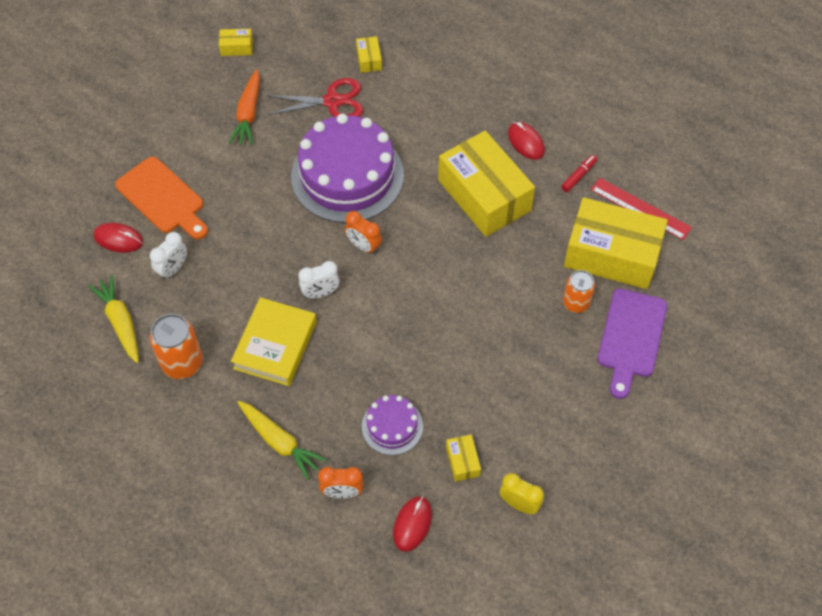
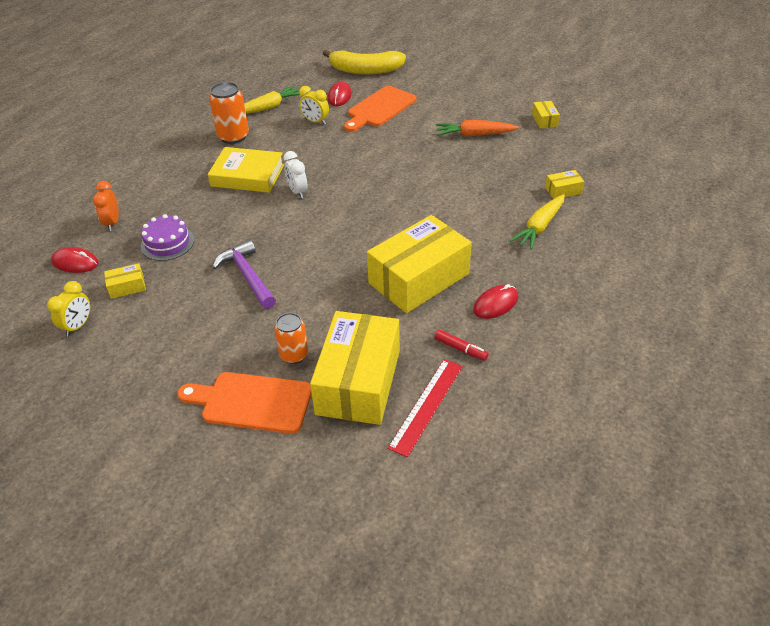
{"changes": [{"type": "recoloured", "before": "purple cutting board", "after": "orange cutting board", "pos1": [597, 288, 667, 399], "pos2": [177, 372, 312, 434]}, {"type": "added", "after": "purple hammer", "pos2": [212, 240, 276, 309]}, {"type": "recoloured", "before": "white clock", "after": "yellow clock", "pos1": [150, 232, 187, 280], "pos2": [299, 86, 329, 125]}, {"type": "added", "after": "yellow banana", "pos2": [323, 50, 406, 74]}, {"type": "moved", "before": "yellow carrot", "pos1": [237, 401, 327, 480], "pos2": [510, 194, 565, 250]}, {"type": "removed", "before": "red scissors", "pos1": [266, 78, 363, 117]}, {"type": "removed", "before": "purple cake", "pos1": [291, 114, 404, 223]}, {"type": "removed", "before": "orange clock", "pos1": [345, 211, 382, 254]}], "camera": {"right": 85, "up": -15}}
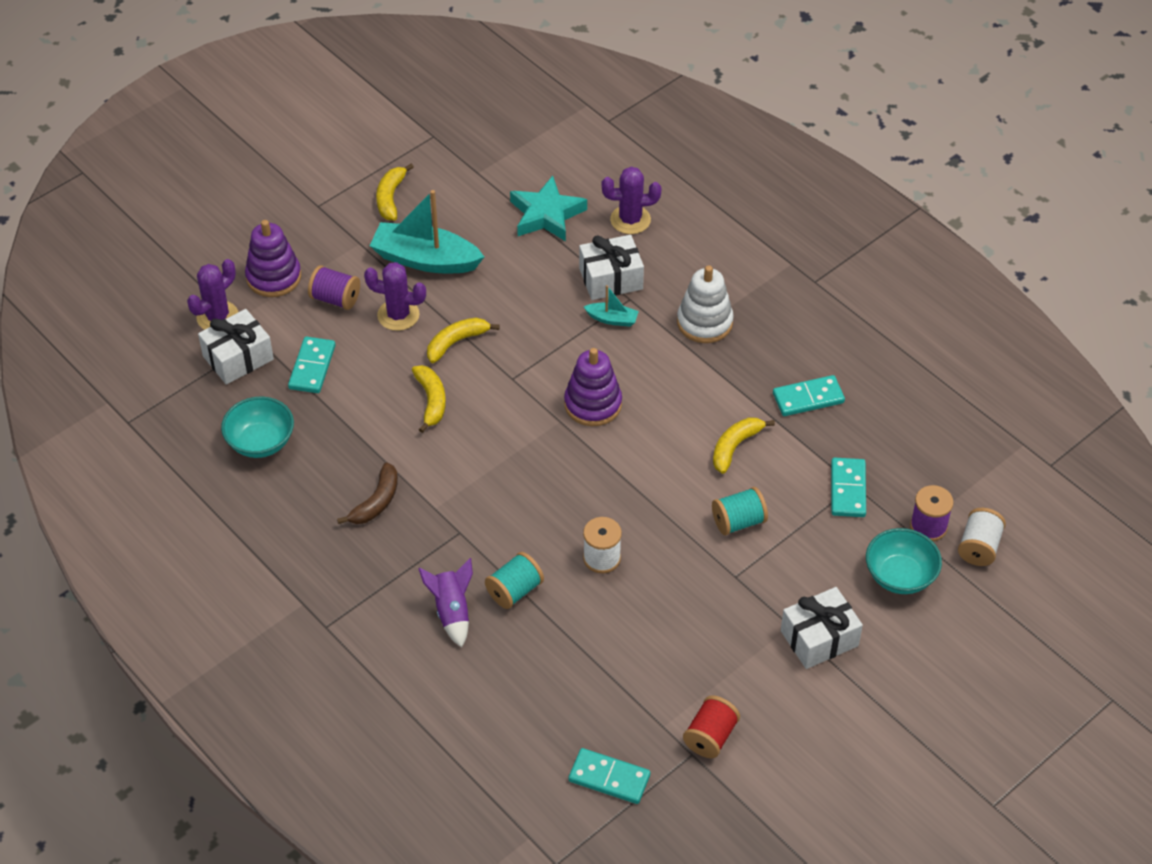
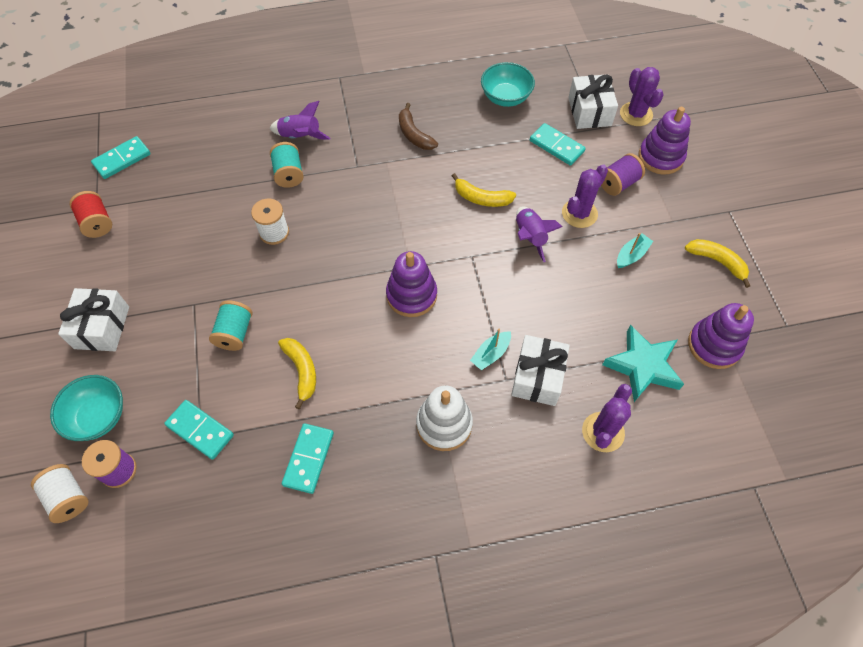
{"changes": [{"type": "replaced", "before": "yellow banana", "after": "purple rocket", "pos1": [427, 318, 500, 363], "pos2": [516, 206, 562, 262]}, {"type": "resized", "before": "turquoise boat", "pos1": [370, 190, 484, 273], "pos2": [617, 233, 653, 268], "scale": 0.47}, {"type": "added", "after": "purple stacking toy", "pos2": [688, 303, 754, 369]}], "camera": {"right": 120, "up": 10}}
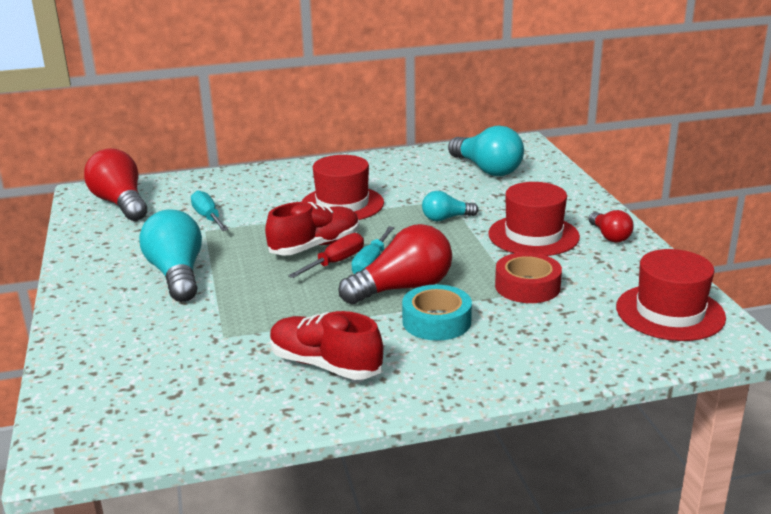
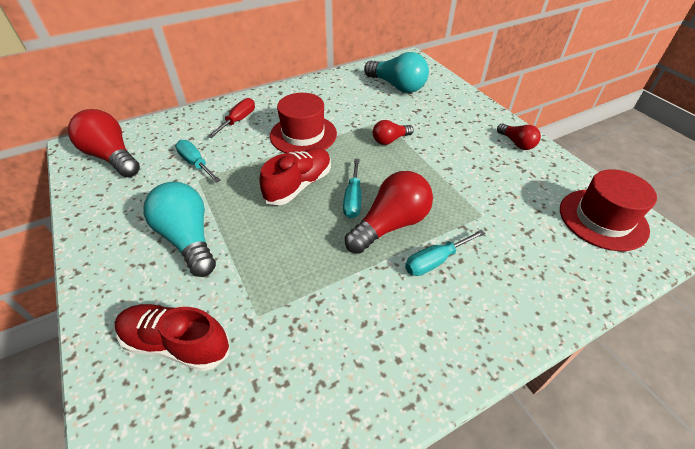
{"changes": [{"type": "moved", "before": "red shoe", "pos1": [270, 311, 383, 380], "pos2": [115, 304, 229, 371]}, {"type": "moved", "before": "red screwdriver", "pos1": [288, 233, 364, 278], "pos2": [207, 98, 255, 138]}, {"type": "recoloured", "before": "turquoise light bulb", "after": "red light bulb", "pos1": [422, 191, 479, 221], "pos2": [373, 120, 414, 145]}, {"type": "replaced", "before": "turquoise tape", "after": "turquoise screwdriver", "pos1": [402, 285, 472, 341], "pos2": [405, 229, 485, 276]}, {"type": "removed", "before": "red hat", "pos1": [488, 182, 580, 256]}, {"type": "removed", "before": "red tape", "pos1": [495, 252, 562, 303]}], "camera": {"right": -15, "up": 20}}
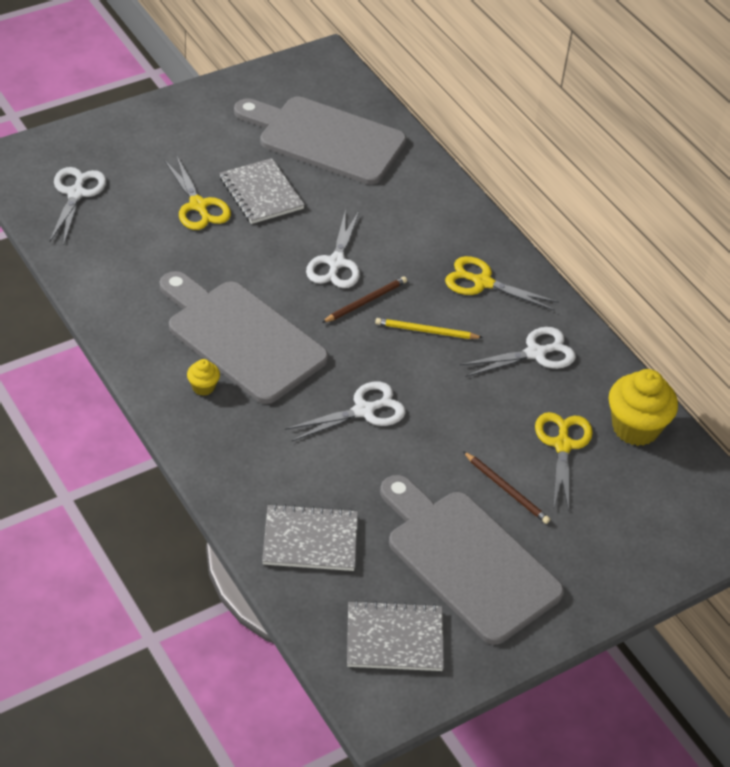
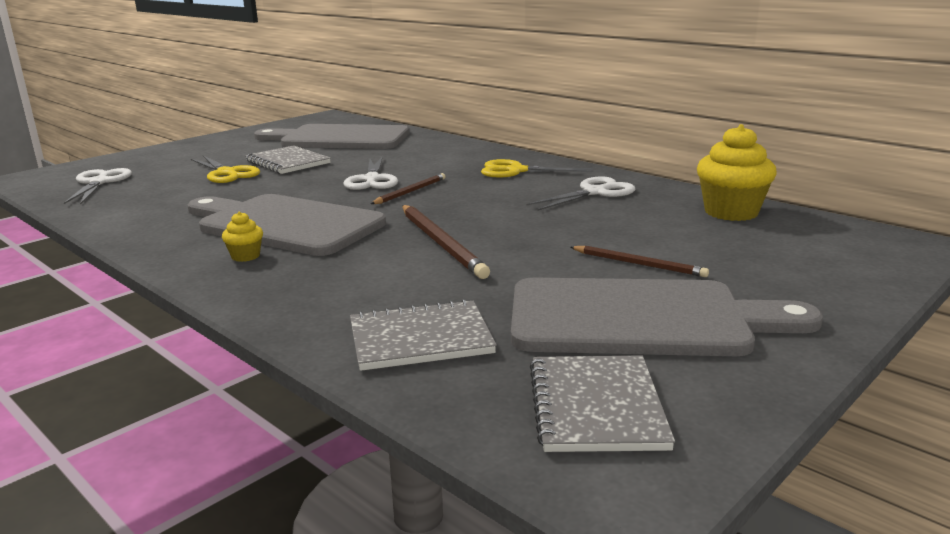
{"changes": [{"type": "replaced", "before": "white scissors", "after": "brown pencil", "pos1": [285, 382, 406, 442], "pos2": [402, 205, 490, 279]}, {"type": "turned", "before": "grey cutting board", "pos1": [380, 475, 564, 645], "pos2": [511, 278, 823, 356], "turn": 150}, {"type": "turned", "before": "grey notebook", "pos1": [347, 600, 444, 671], "pos2": [530, 355, 675, 452], "turn": -75}, {"type": "removed", "before": "yellow pencil", "pos1": [375, 318, 483, 339]}, {"type": "removed", "before": "yellow scissors", "pos1": [535, 412, 593, 511]}], "camera": {"right": -10, "up": -25}}
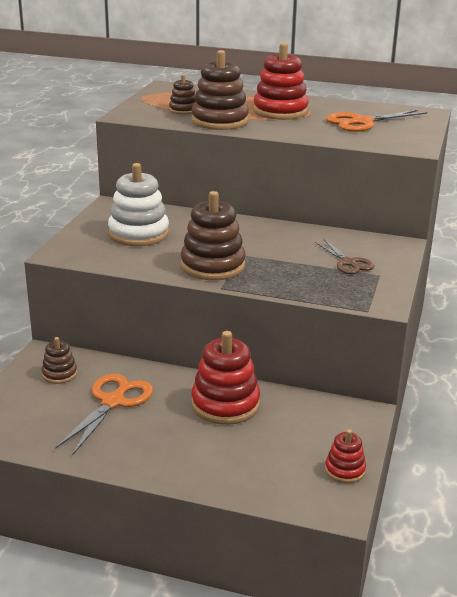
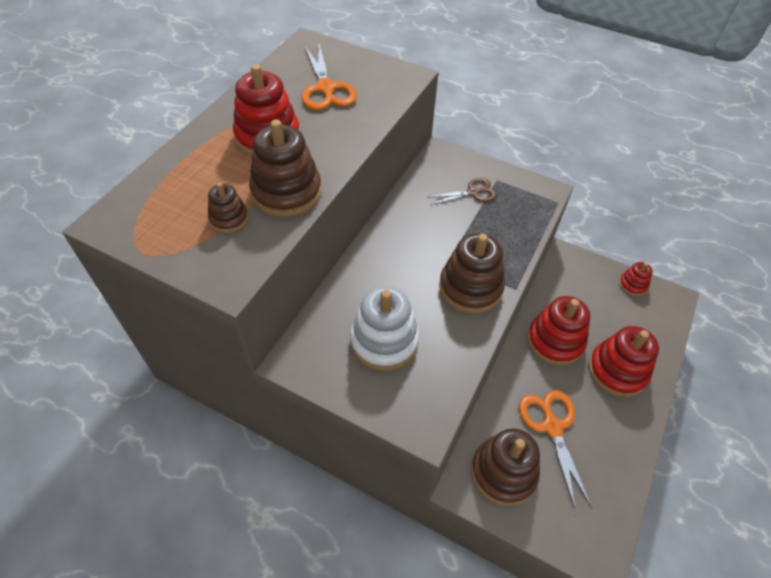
{"changes": [{"type": "resized", "before": "brown stacking toy", "pos1": [42, 337, 77, 384], "pos2": [471, 428, 540, 506], "scale": 1.88}, {"type": "turned", "before": "orange scissors", "pos1": [55, 374, 153, 456], "pos2": [519, 390, 592, 511], "turn": 45}, {"type": "added", "after": "red stacking toy", "pos2": [588, 326, 659, 397]}], "camera": {"right": -80, "up": 25}}
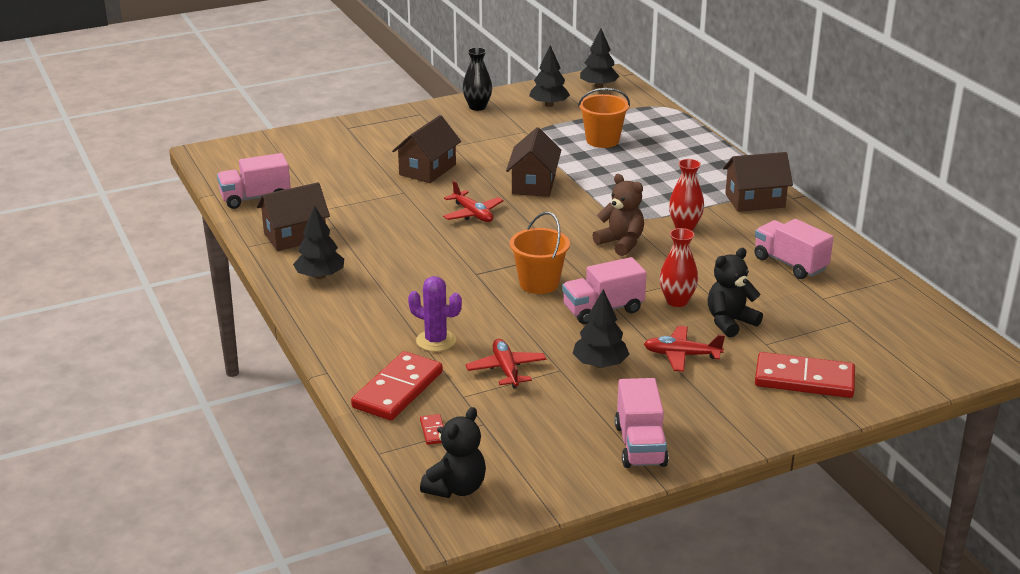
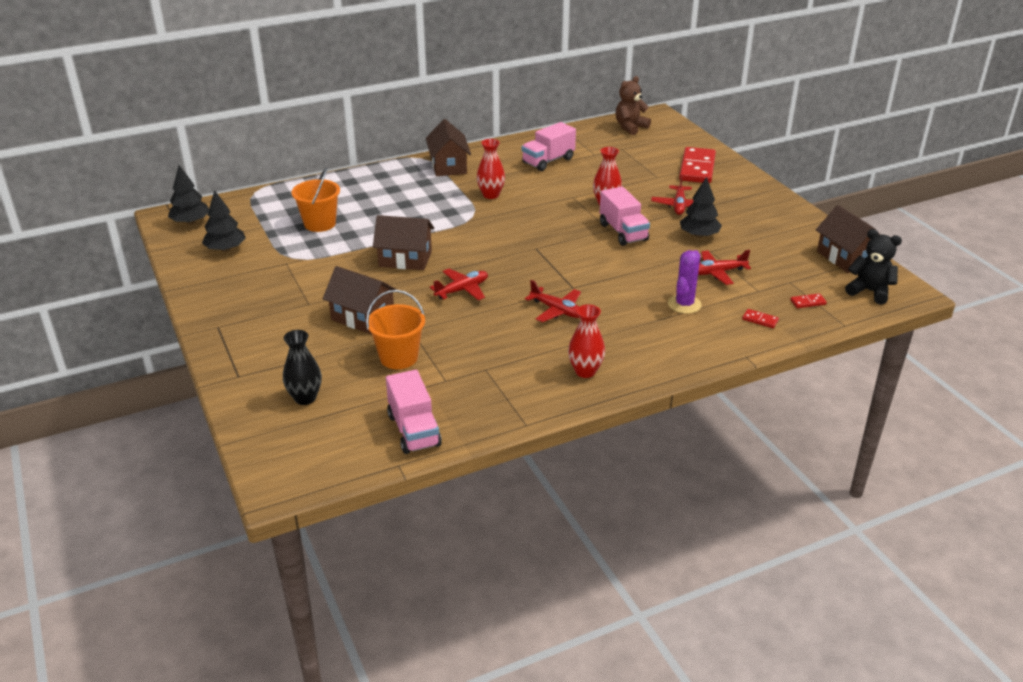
{"changes": [{"type": "moved", "before": "black vase", "pos1": [462, 47, 492, 111], "pos2": [283, 330, 322, 405]}, {"type": "moved", "before": "orange bucket", "pos1": [510, 212, 570, 294], "pos2": [366, 290, 425, 369]}, {"type": "added", "after": "red plane", "pos2": [525, 280, 581, 322]}, {"type": "replaced", "before": "black tree", "after": "red vase", "pos1": [293, 205, 344, 279], "pos2": [568, 304, 605, 378]}, {"type": "moved", "before": "brown teddy bear", "pos1": [592, 174, 644, 256], "pos2": [616, 76, 651, 135]}, {"type": "resized", "before": "red domino", "pos1": [351, 351, 443, 421], "pos2": [742, 309, 779, 328], "scale": 0.42}, {"type": "moved", "before": "brown house", "pos1": [257, 182, 330, 251], "pos2": [816, 205, 880, 273]}, {"type": "removed", "before": "pink truck", "pos1": [615, 378, 669, 468]}, {"type": "removed", "before": "black teddy bear", "pos1": [708, 248, 763, 337]}], "camera": {"right": -90, "up": 5}}
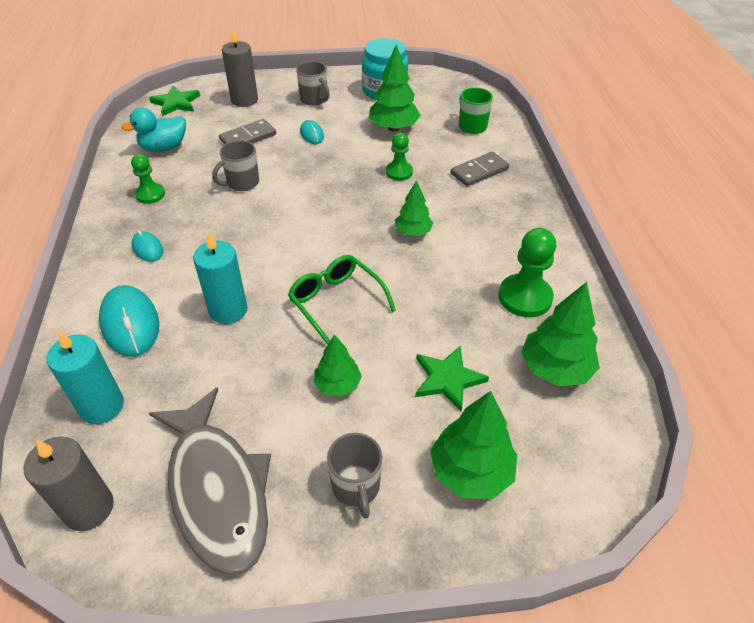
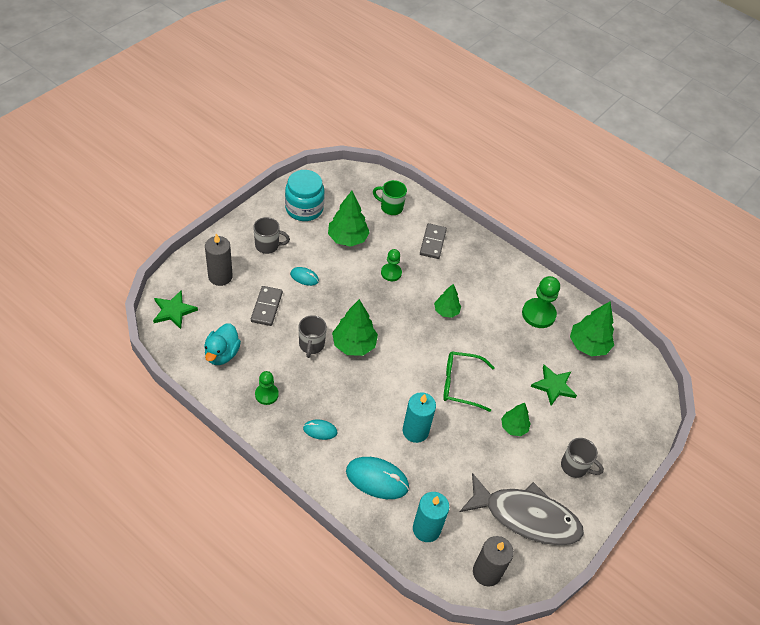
{"changes": [{"type": "moved", "before": "green tree", "pos1": [430, 391, 517, 499], "pos2": [332, 299, 378, 356]}], "camera": {"right": -50, "up": 5}}
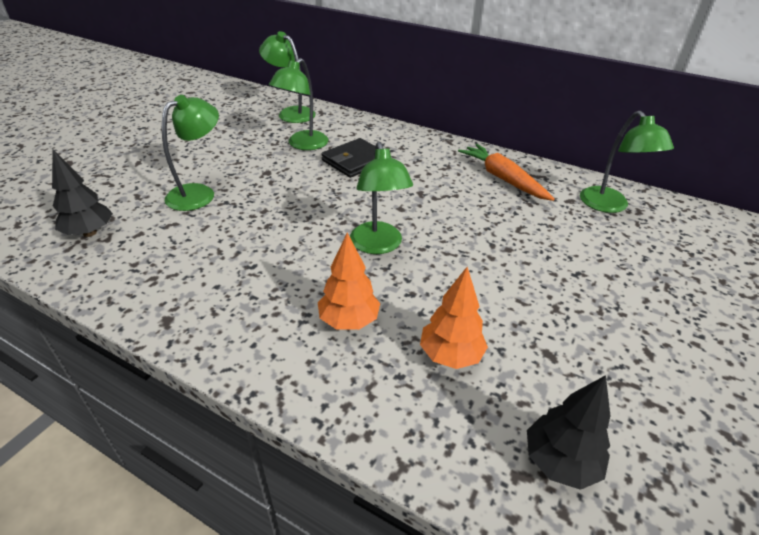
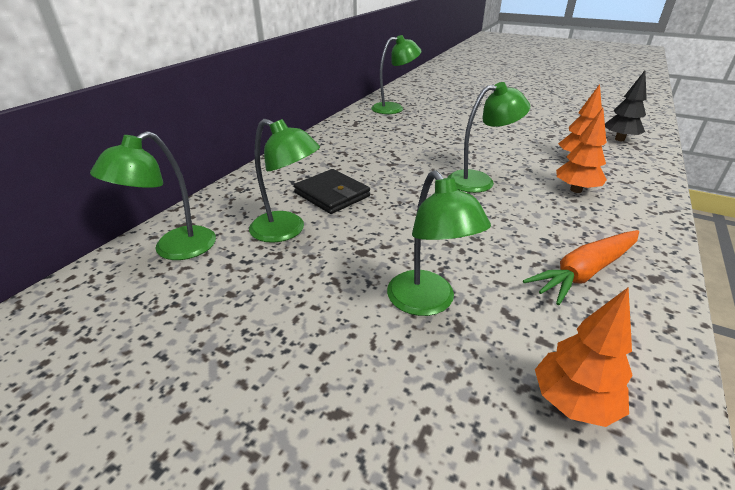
{"changes": [{"type": "turned", "before": "green lamp", "pos1": [162, 95, 219, 211], "pos2": [387, 170, 491, 316], "turn": -150}, {"type": "moved", "before": "orange carrot", "pos1": [458, 144, 555, 201], "pos2": [523, 230, 639, 305]}, {"type": "recoloured", "before": "black tree", "after": "orange tree", "pos1": [52, 149, 113, 237], "pos2": [535, 287, 632, 427]}], "camera": {"right": -90, "up": -5}}
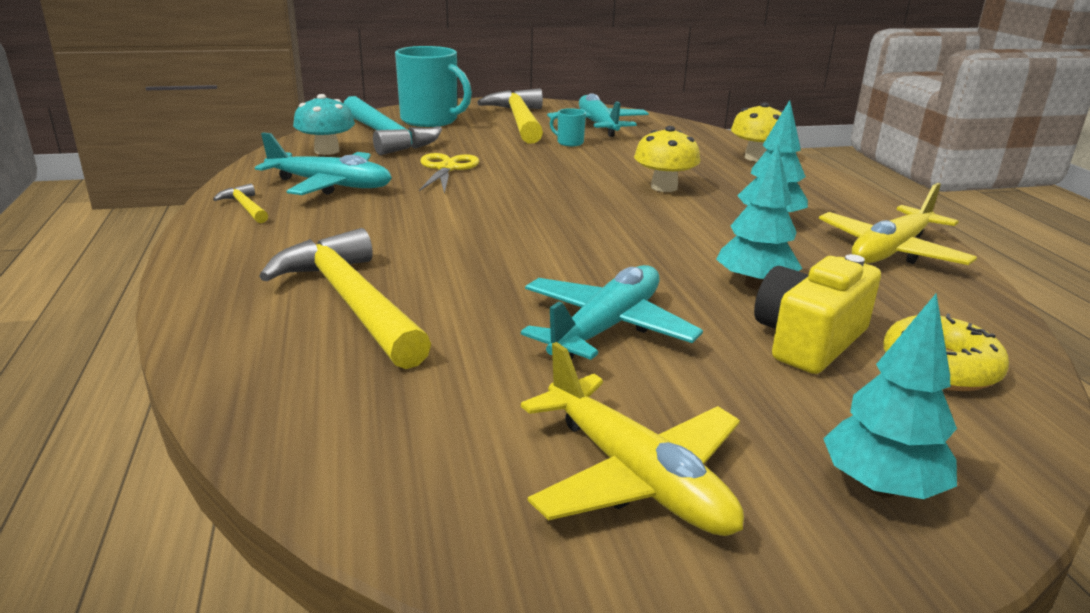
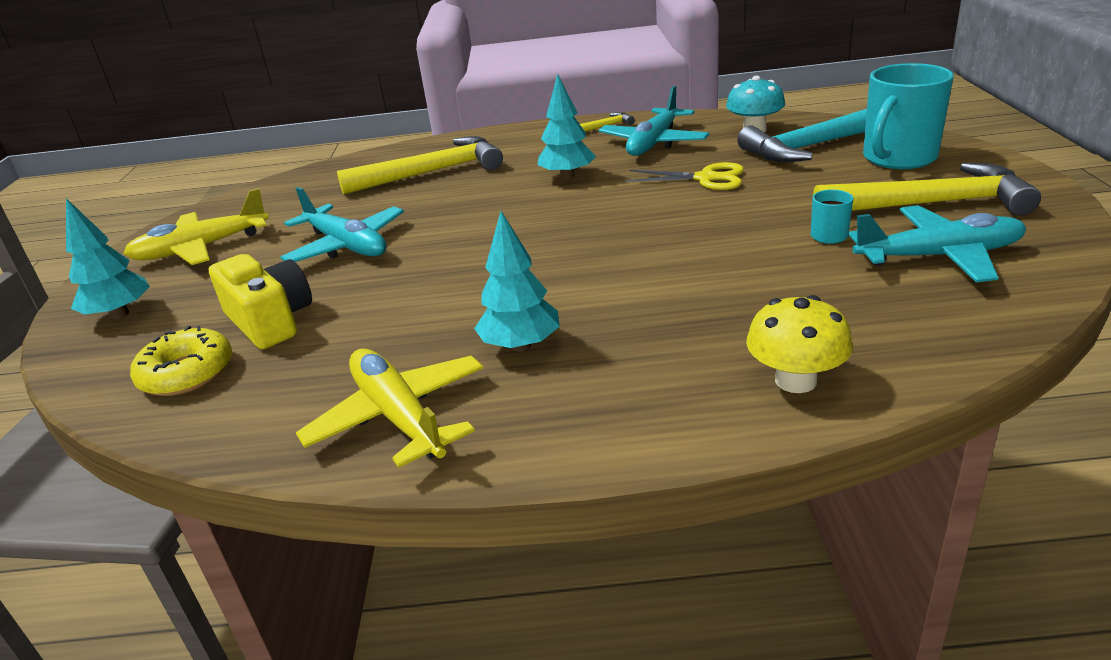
{"changes": [{"type": "moved", "before": "turquoise tree", "pos1": [716, 144, 803, 289], "pos2": [537, 74, 596, 179]}, {"type": "removed", "before": "yellow mushroom", "pos1": [634, 126, 700, 192]}], "camera": {"right": 105, "up": 5}}
